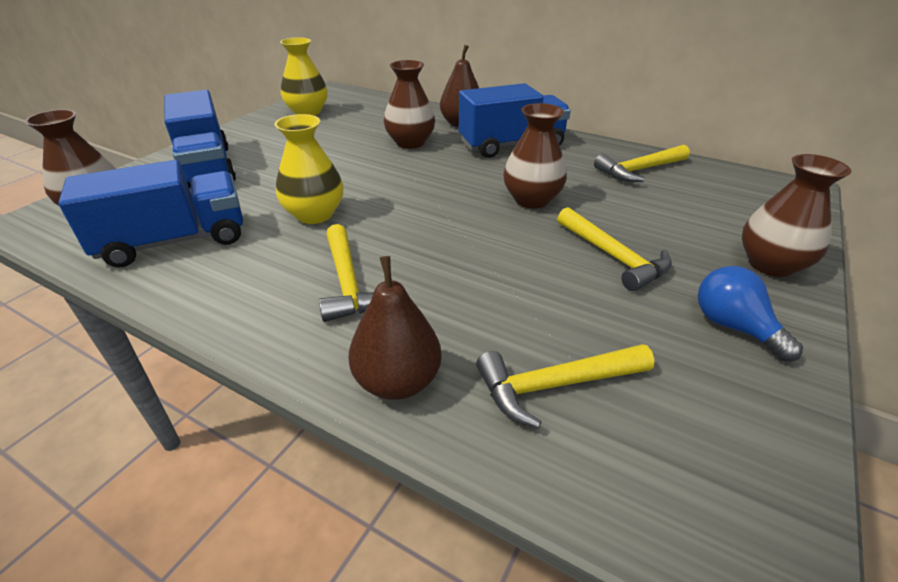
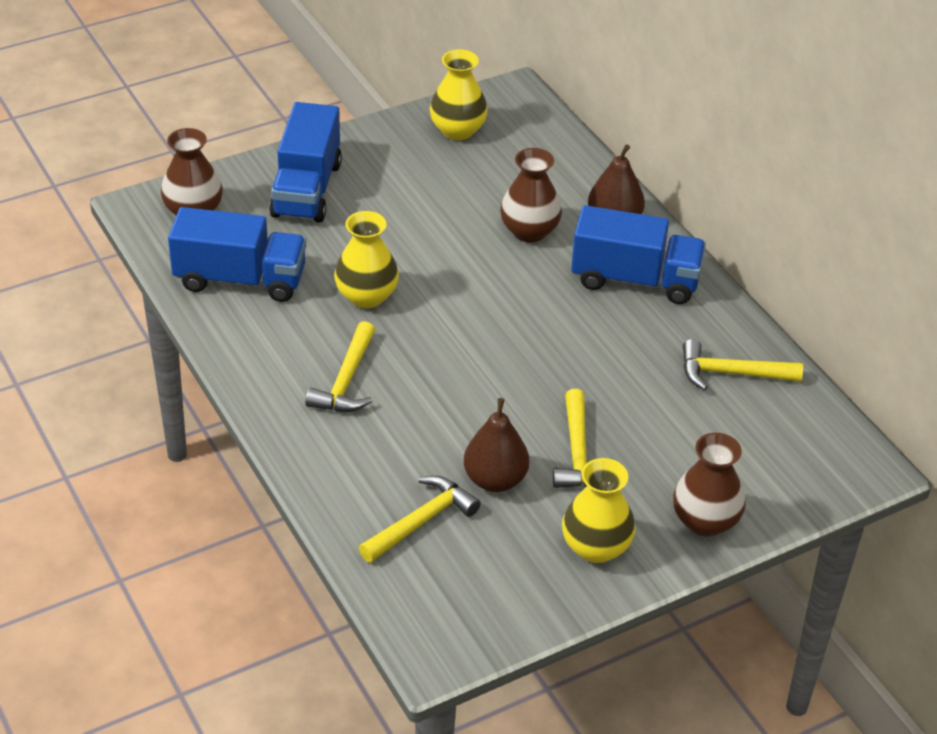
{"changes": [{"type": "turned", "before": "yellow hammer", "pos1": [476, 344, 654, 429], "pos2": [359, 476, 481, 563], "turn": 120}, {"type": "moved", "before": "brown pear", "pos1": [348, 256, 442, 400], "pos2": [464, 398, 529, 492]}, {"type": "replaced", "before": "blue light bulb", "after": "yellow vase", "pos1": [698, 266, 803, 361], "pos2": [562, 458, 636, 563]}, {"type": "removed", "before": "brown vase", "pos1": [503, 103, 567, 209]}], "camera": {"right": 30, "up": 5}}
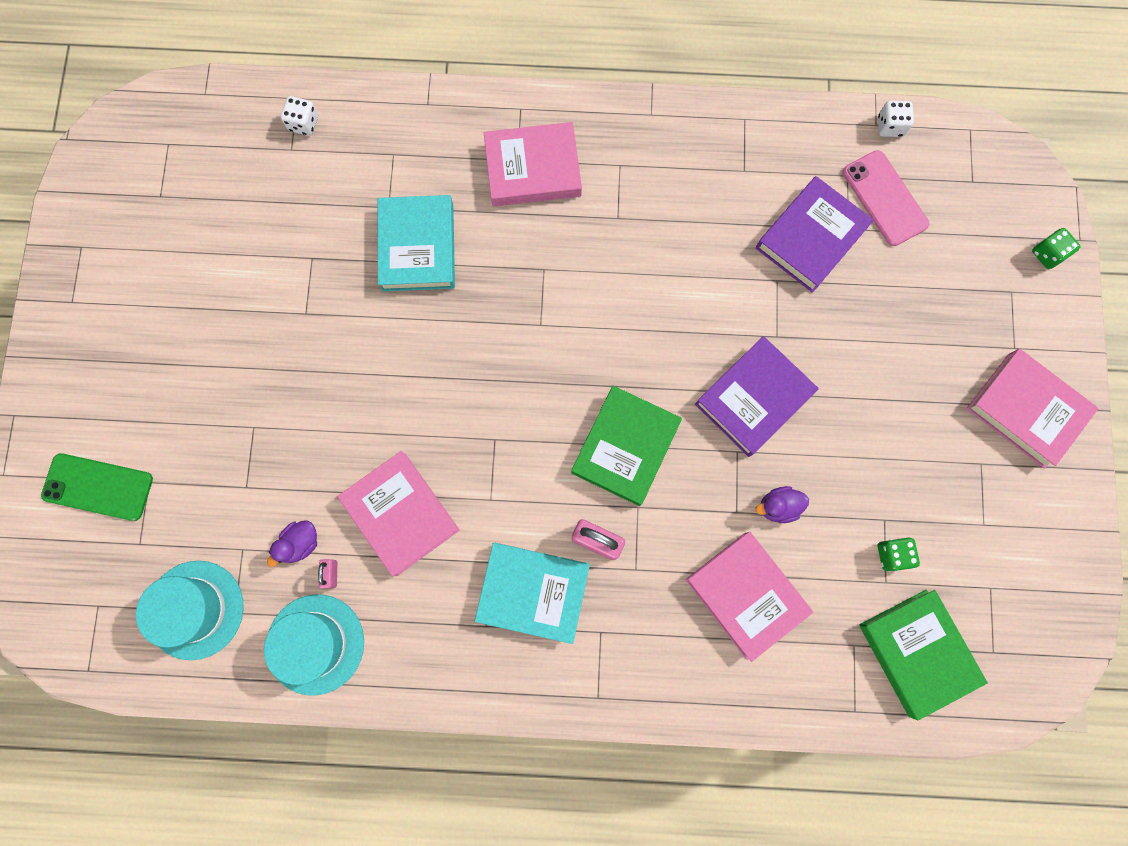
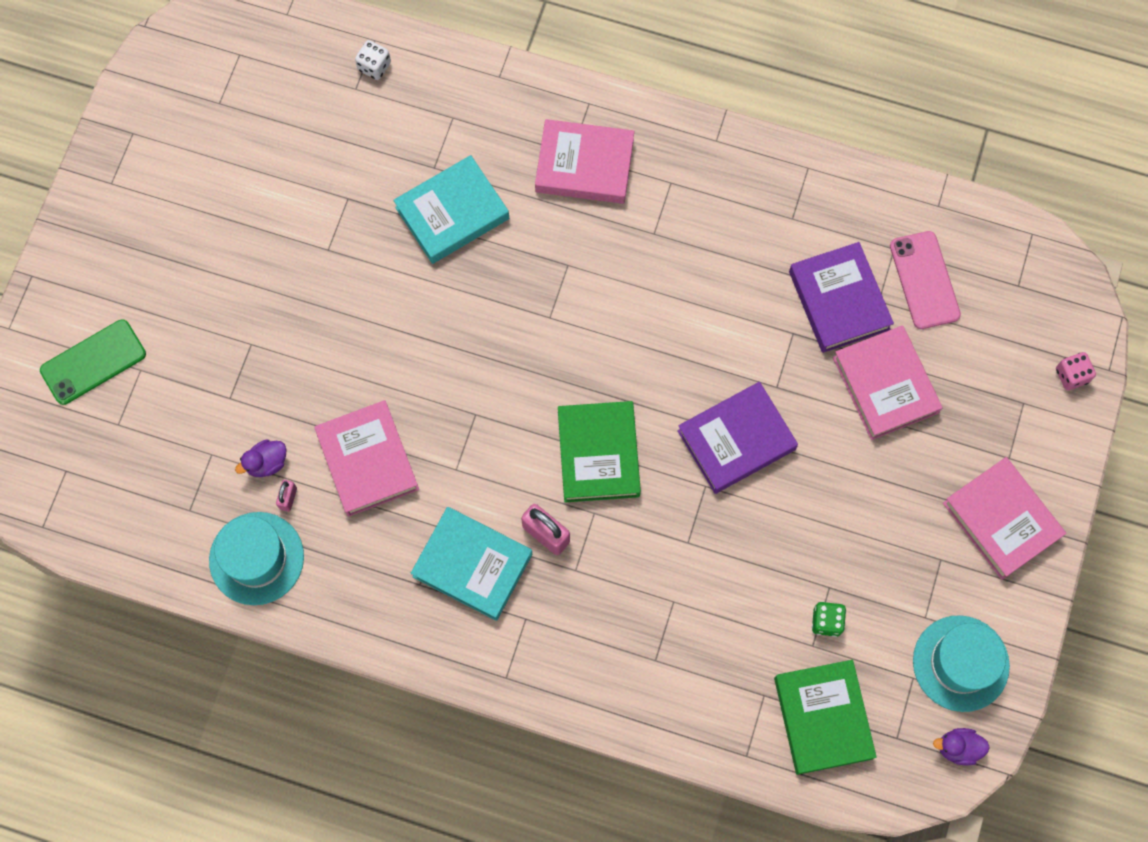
{"changes": [{"type": "turned", "before": "green phone", "pos1": [41, 453, 153, 521], "pos2": [40, 319, 146, 405], "turn": -60}, {"type": "turned", "before": "turquoise book", "pos1": [378, 195, 455, 291], "pos2": [393, 155, 509, 264], "turn": 45}, {"type": "turned", "before": "green book", "pos1": [571, 386, 682, 506], "pos2": [558, 401, 641, 502], "turn": -45}, {"type": "turned", "before": "purple book", "pos1": [756, 176, 874, 293], "pos2": [789, 242, 894, 353], "turn": -75}, {"type": "moved", "before": "pink book", "pos1": [686, 532, 813, 662], "pos2": [833, 325, 943, 440]}, {"type": "moved", "before": "turquoise hat", "pos1": [136, 561, 244, 660], "pos2": [913, 615, 1010, 712]}, {"type": "moved", "before": "purple duck", "pos1": [755, 486, 809, 523], "pos2": [933, 728, 990, 765]}, {"type": "recoloured", "before": "green dice", "after": "pink dice", "pos1": [1032, 228, 1080, 269], "pos2": [1056, 352, 1096, 390]}, {"type": "removed", "before": "white dice", "pos1": [878, 101, 914, 137]}], "camera": {"right": 15, "up": -5}}
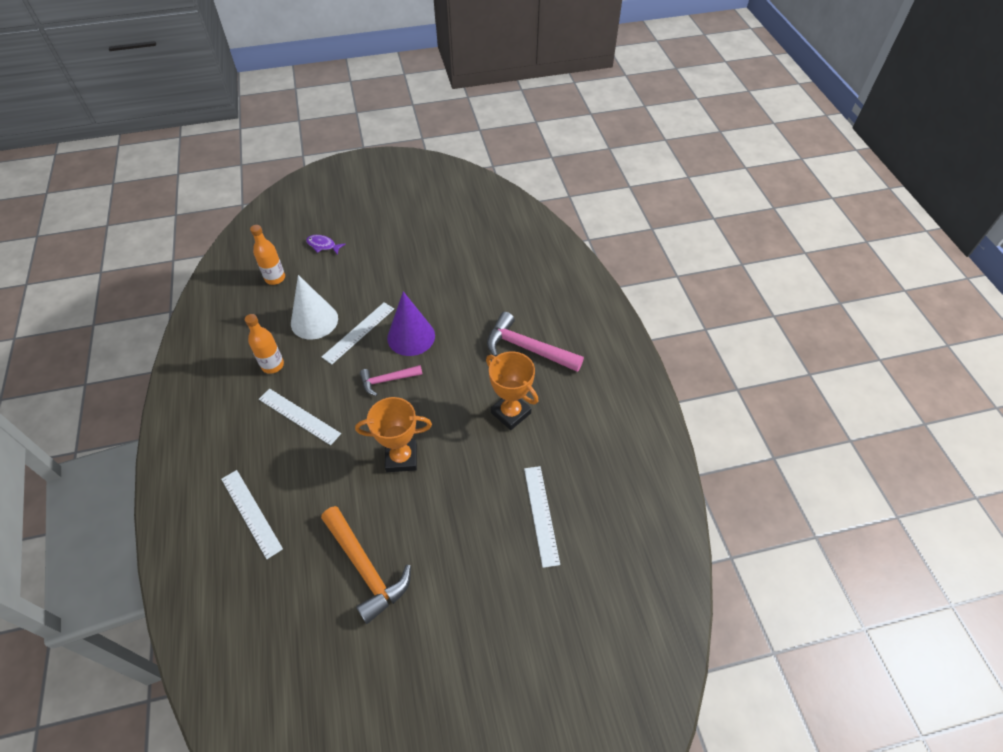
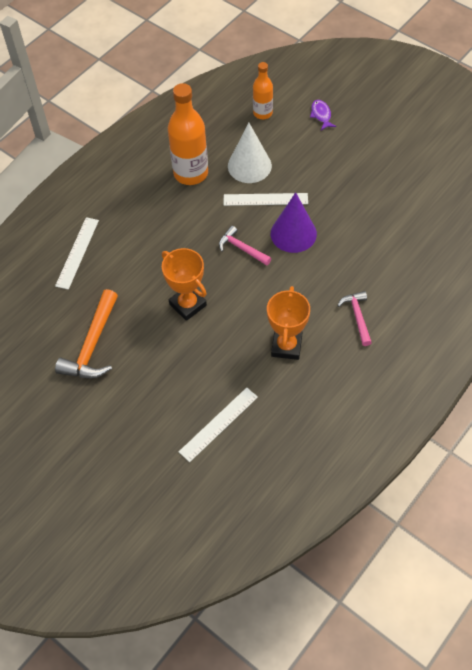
{"changes": [{"type": "resized", "before": "orange bottle", "pos1": [245, 314, 284, 374], "pos2": [168, 83, 208, 185], "scale": 1.73}, {"type": "resized", "before": "pink hammer", "pos1": [487, 312, 584, 372], "pos2": [337, 291, 372, 346], "scale": 0.6}, {"type": "removed", "before": "white ruler", "pos1": [259, 388, 341, 445]}], "camera": {"right": 55, "up": 5}}
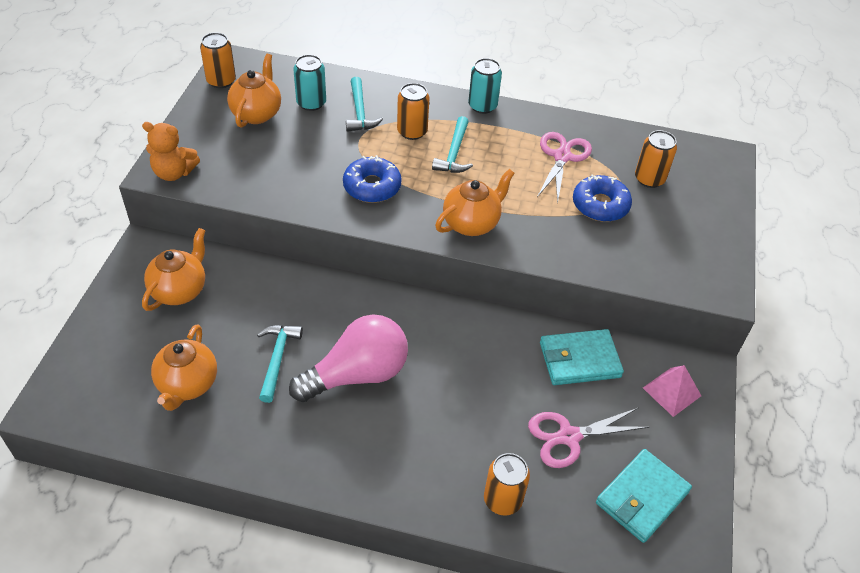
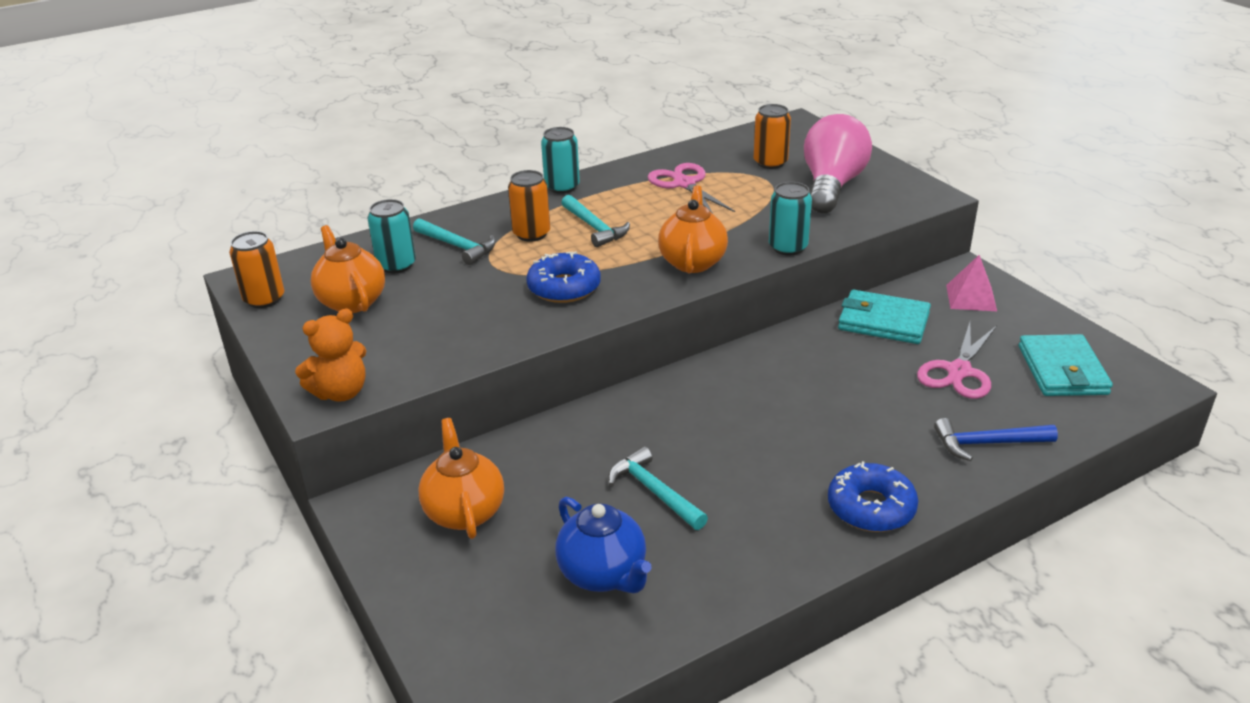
{"changes": [{"type": "recoloured", "before": "orange teapot", "after": "blue teapot", "pos1": [151, 324, 217, 411], "pos2": [555, 497, 651, 593]}, {"type": "added", "after": "turquoise can", "pos2": [769, 182, 812, 256]}, {"type": "moved", "before": "pink light bulb", "pos1": [289, 314, 408, 402], "pos2": [804, 114, 872, 213]}, {"type": "moved", "before": "blue donut", "pos1": [573, 175, 632, 222], "pos2": [828, 461, 918, 532]}, {"type": "turned", "before": "turquoise wallet", "pos1": [540, 329, 624, 385], "pos2": [838, 290, 931, 344], "turn": 75}, {"type": "replaced", "before": "orange can", "after": "blue hammer", "pos1": [484, 453, 530, 516], "pos2": [934, 418, 1058, 461]}], "camera": {"right": -40, "up": -15}}
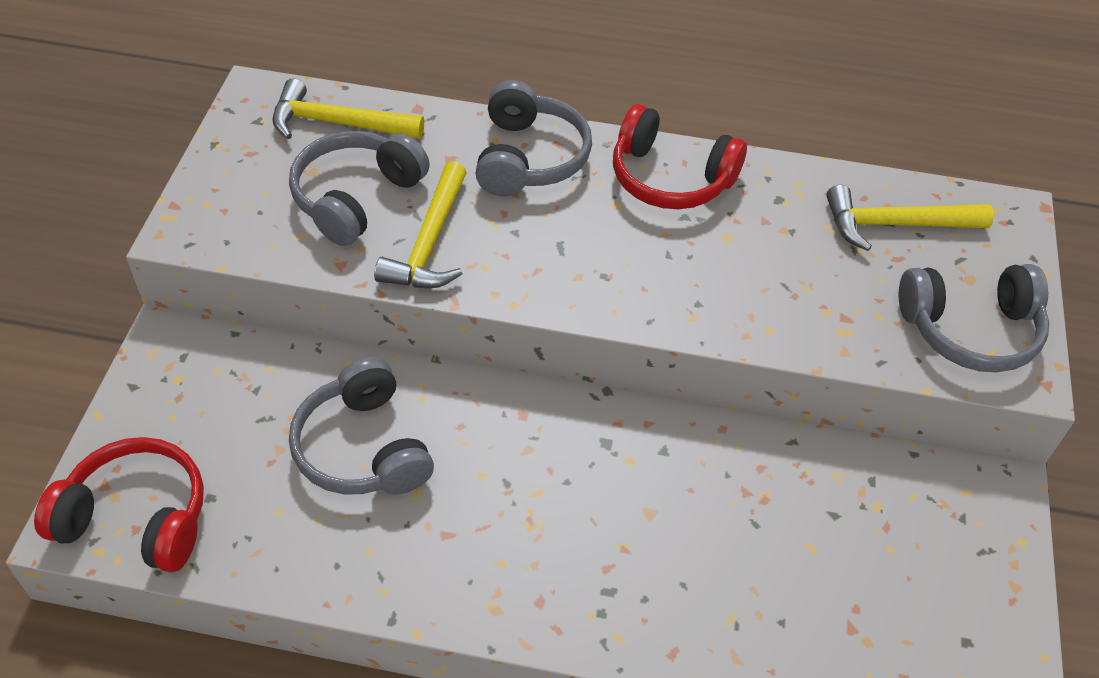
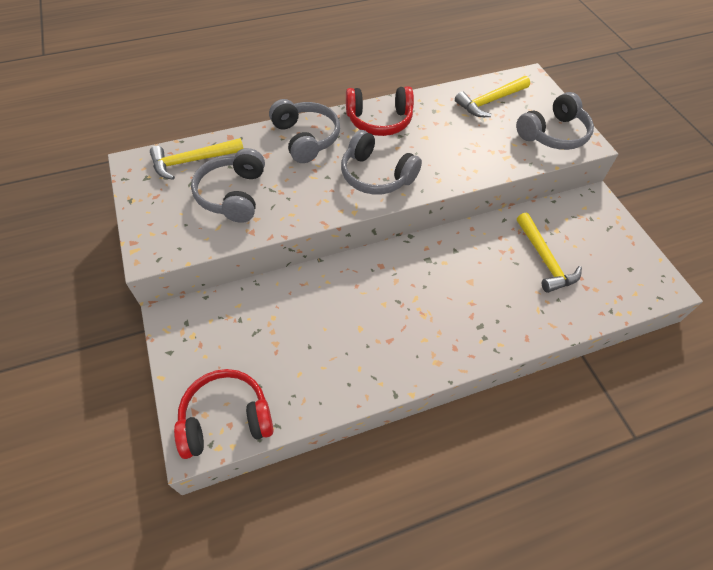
{"changes": [{"type": "moved", "before": "grey headphones", "pos1": [289, 357, 434, 494], "pos2": [341, 130, 422, 195]}, {"type": "moved", "before": "yellow hammer", "pos1": [374, 161, 467, 288], "pos2": [517, 213, 582, 293]}], "camera": {"right": -30, "up": 5}}
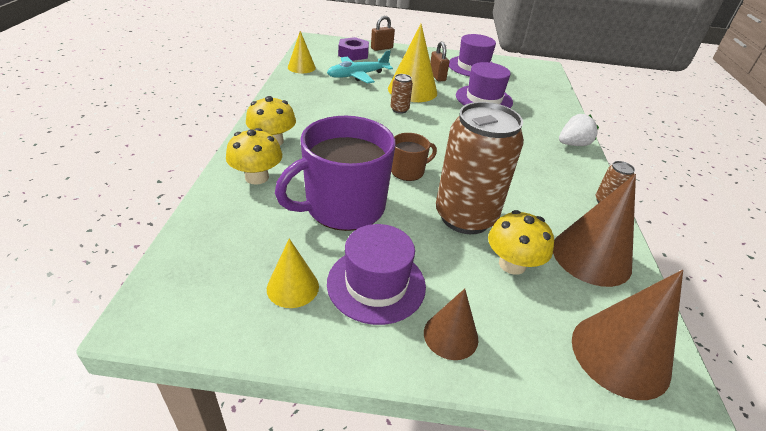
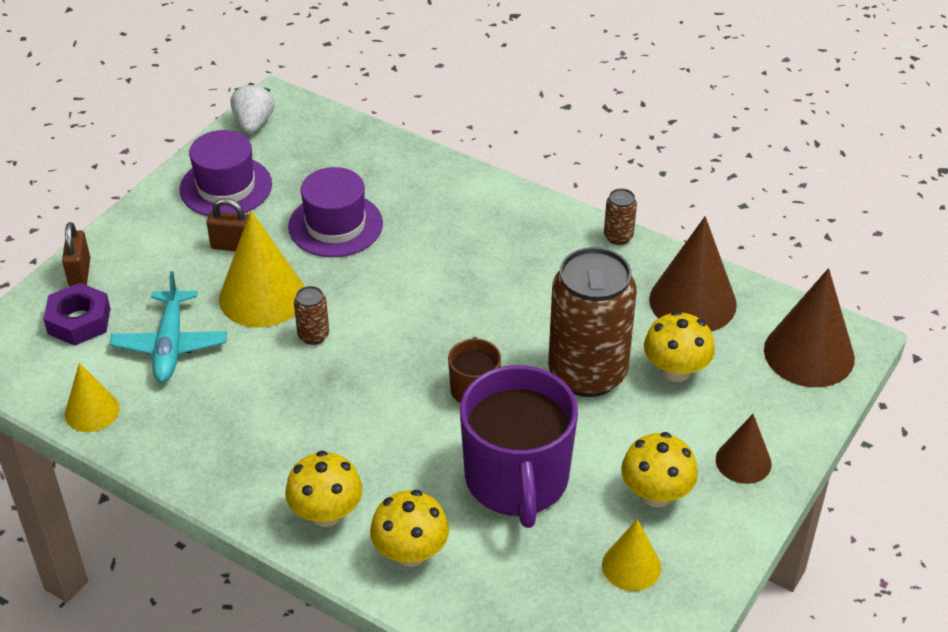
{"changes": [{"type": "moved", "before": "white strawberry", "pos1": [559, 114, 599, 146], "pos2": [231, 83, 275, 134]}, {"type": "replaced", "before": "purple hat", "after": "yellow mushroom", "pos1": [327, 224, 426, 325], "pos2": [621, 432, 698, 507]}], "camera": {"right": -60, "up": 5}}
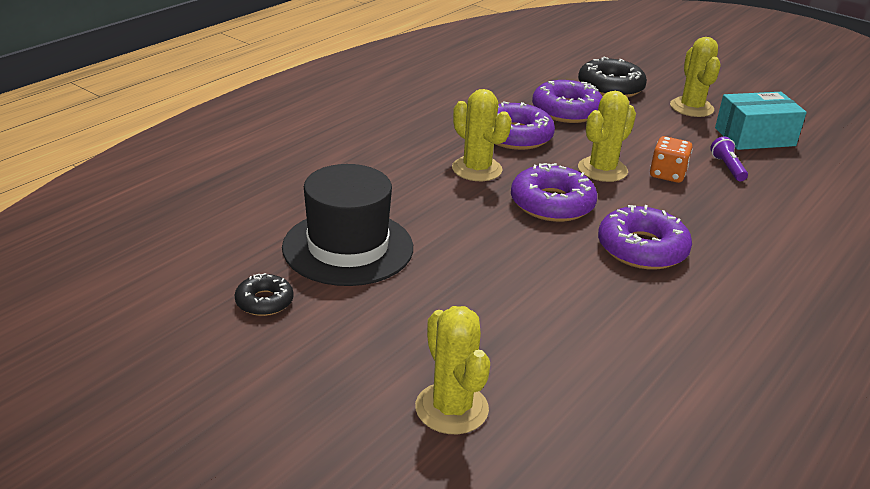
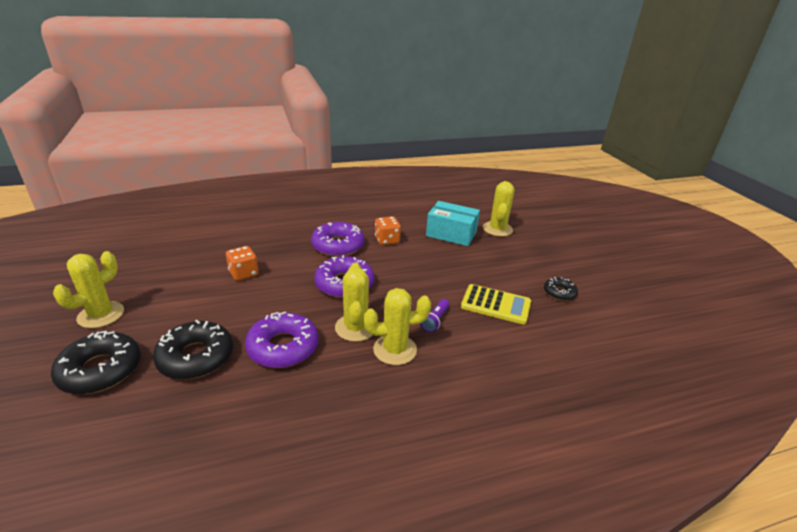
{"changes": [{"type": "recoloured", "before": "purple donut", "after": "black donut", "pos1": [532, 80, 603, 123], "pos2": [153, 320, 233, 380]}, {"type": "moved", "before": "yellow cactus", "pos1": [578, 91, 636, 182], "pos2": [364, 288, 431, 365]}, {"type": "added", "after": "orange dice", "pos2": [375, 216, 401, 245]}, {"type": "moved", "before": "purple flashlight", "pos1": [710, 137, 748, 181], "pos2": [420, 299, 449, 333]}, {"type": "moved", "before": "turquoise box", "pos1": [715, 92, 807, 150], "pos2": [426, 201, 480, 246]}, {"type": "replaced", "before": "black hat", "after": "yellow calculator", "pos1": [282, 164, 413, 286], "pos2": [461, 284, 531, 324]}], "camera": {"right": -145, "up": 0}}
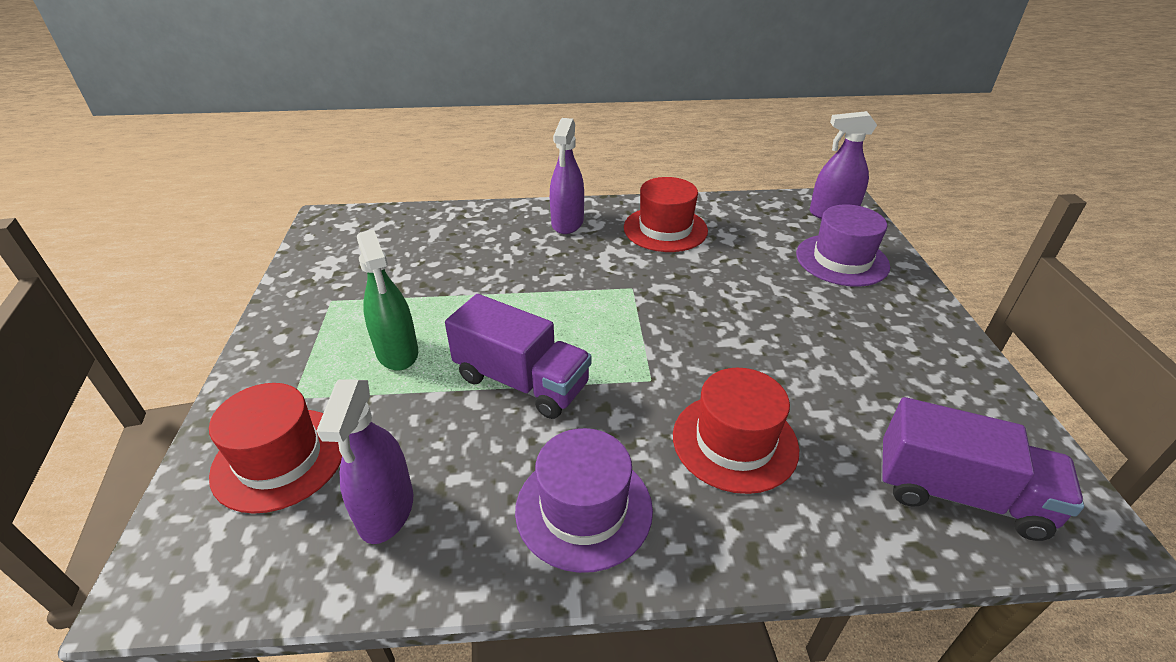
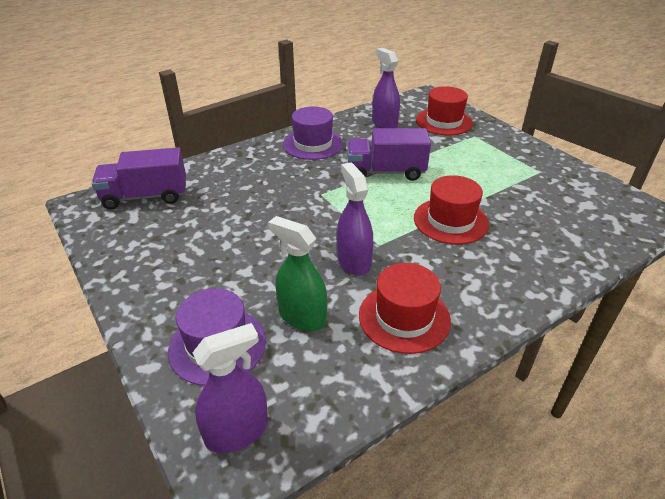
{"changes": [{"type": "moved", "before": "green spray bottle", "pos1": [357, 230, 418, 371], "pos2": [268, 216, 327, 331]}, {"type": "moved", "before": "purple spray bottle", "pos1": [550, 118, 584, 234], "pos2": [337, 162, 373, 276]}, {"type": "moved", "before": "red hat", "pos1": [673, 368, 799, 494], "pos2": [414, 175, 489, 245]}], "camera": {"right": 150, "up": 0}}
